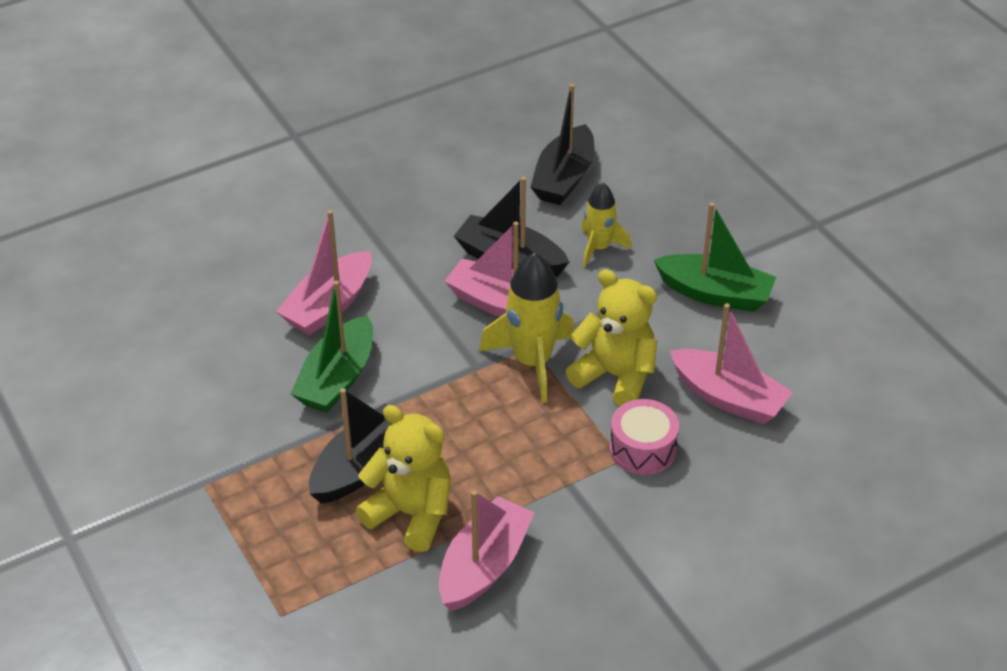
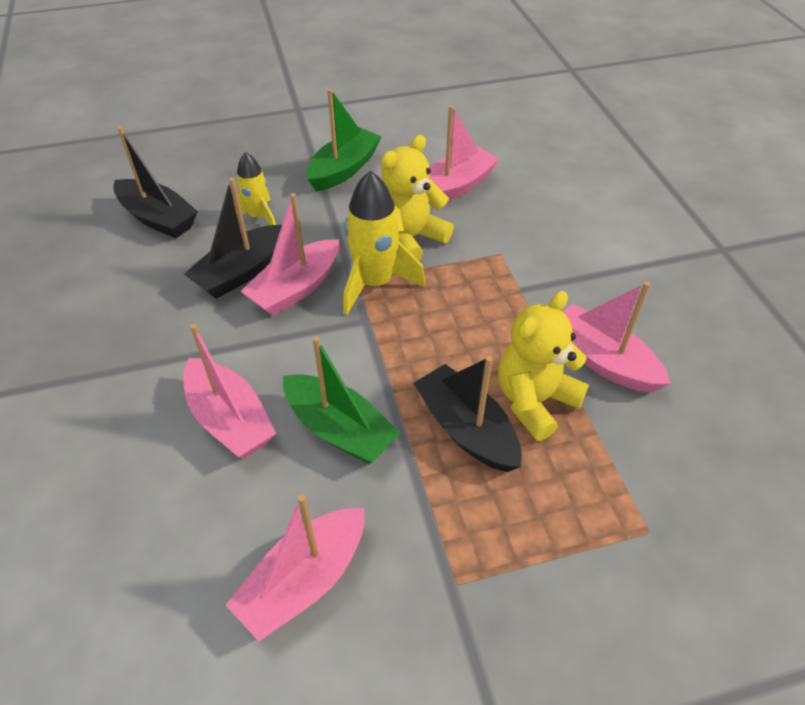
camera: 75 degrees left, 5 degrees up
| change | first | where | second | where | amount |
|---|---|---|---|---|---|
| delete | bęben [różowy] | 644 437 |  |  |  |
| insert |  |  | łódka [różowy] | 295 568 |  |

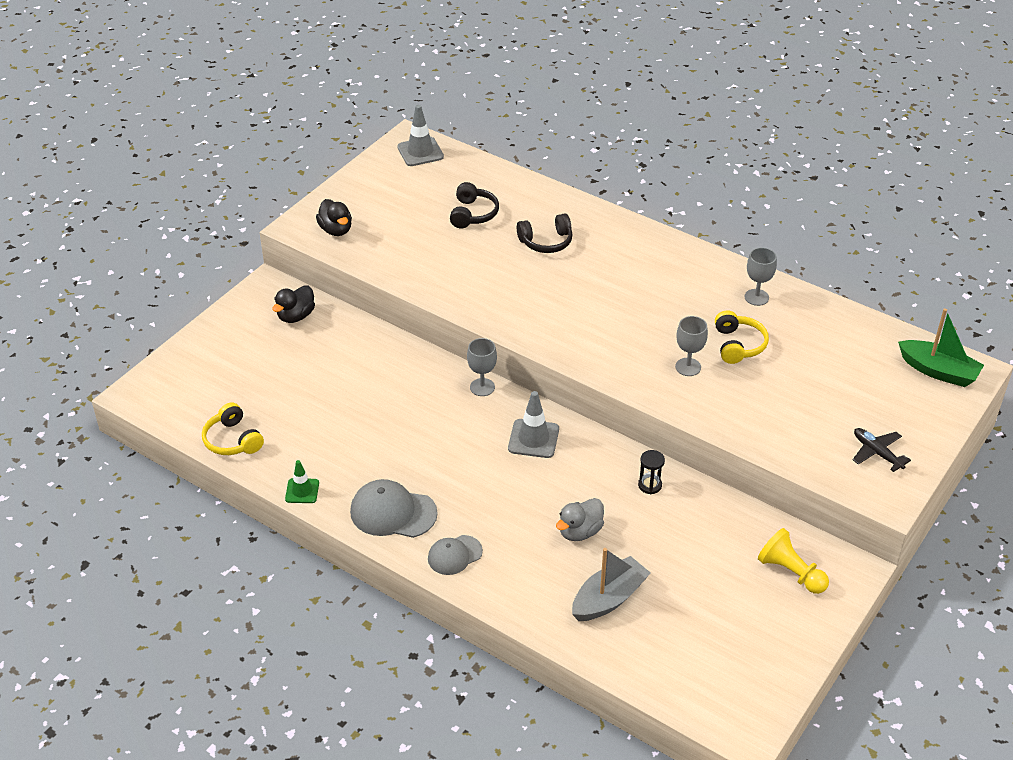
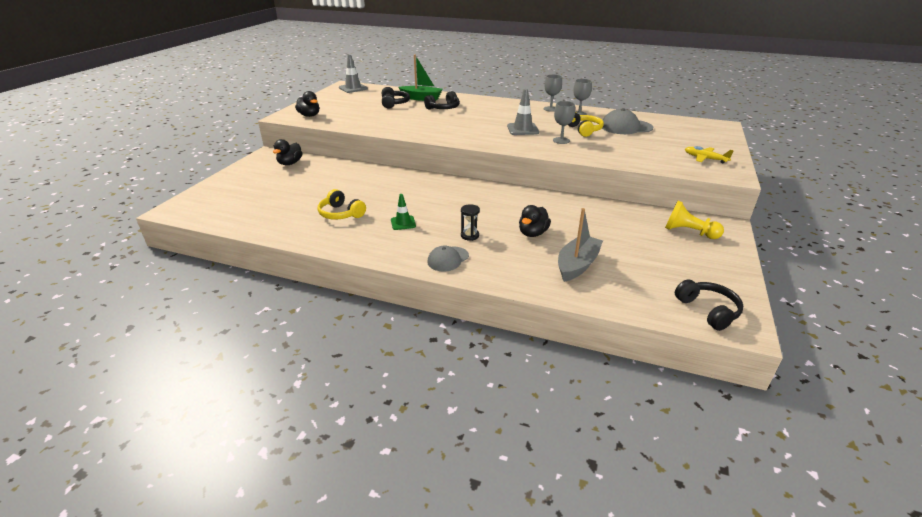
camera: 15 degrees left, 10 degrees down
| change | first | where | second | where | amount |
|---|---|---|---|---|---|
| move | łódka [zielony] | 941 347 |  | 421 78 |  |
| move | kielich [szary] | 482 367 |  | 553 93 |  |
| move | pachołek [szary] | 533 424 |  | 523 112 |  |
| move | słuchawki [żółty] | 233 428 |  | 342 204 |  |
| recolor | samolot [czarny] | 882 450 | samolot [żółty] | 709 154 |  |
| move | klepsydra [czarny] | 651 472 |  | 470 222 |  |
| move | pachołek [zielony] | 302 481 |  | 403 212 |  |
| move | czapka [szary] | 394 508 |  | 627 121 |  |
| recolor | kaczka [szary] | 580 519 | kaczka [czarny] | 535 221 |  |
| insert |  |  | słuchawki [czarny] | 709 305 |  |

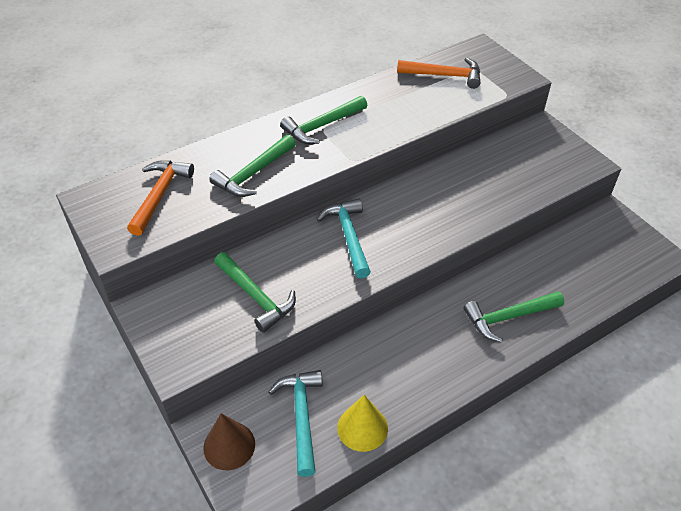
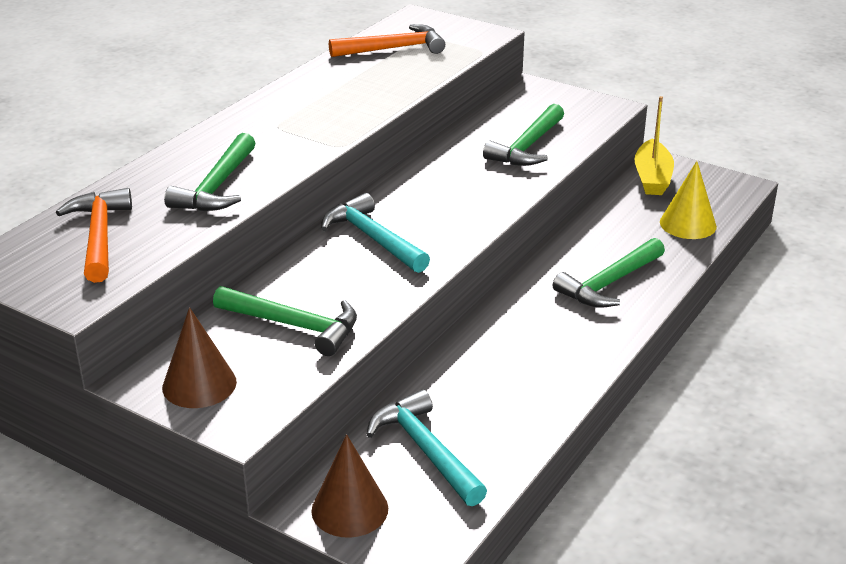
camera: 25 degrees left, 15 degrees down
| change | first | where | second | where | amount |
|---|---|---|---|---|---|
| move | młotek [zielony] | 323 120 |  | 523 135 |  |
| move | stożek [żółty] | 362 423 |  | 688 200 |  |
| insert |  |  | łódka [żółty] | 654 145 |  |
| insert |  |  | stożek [brązowy] | 199 357 |  |

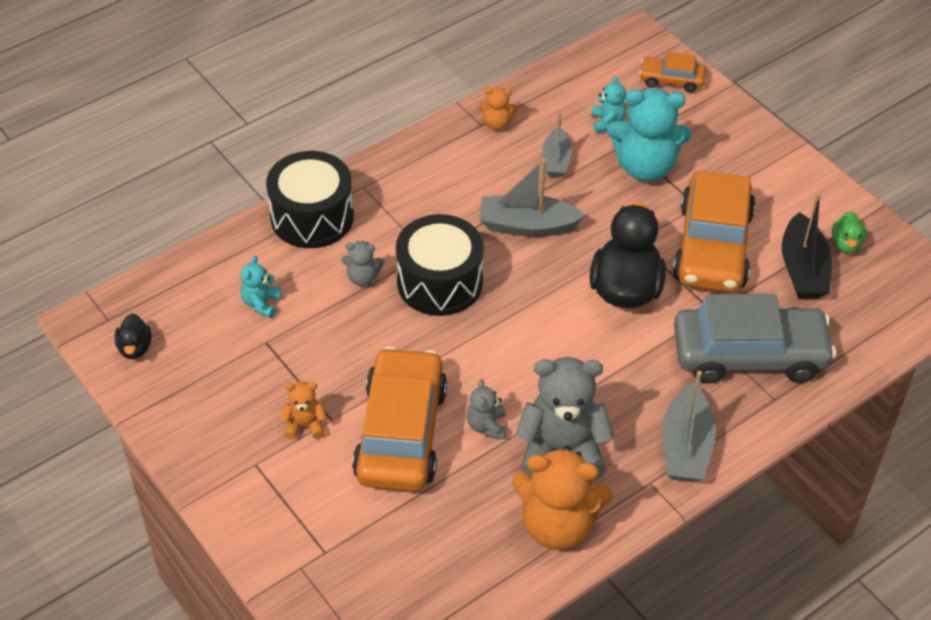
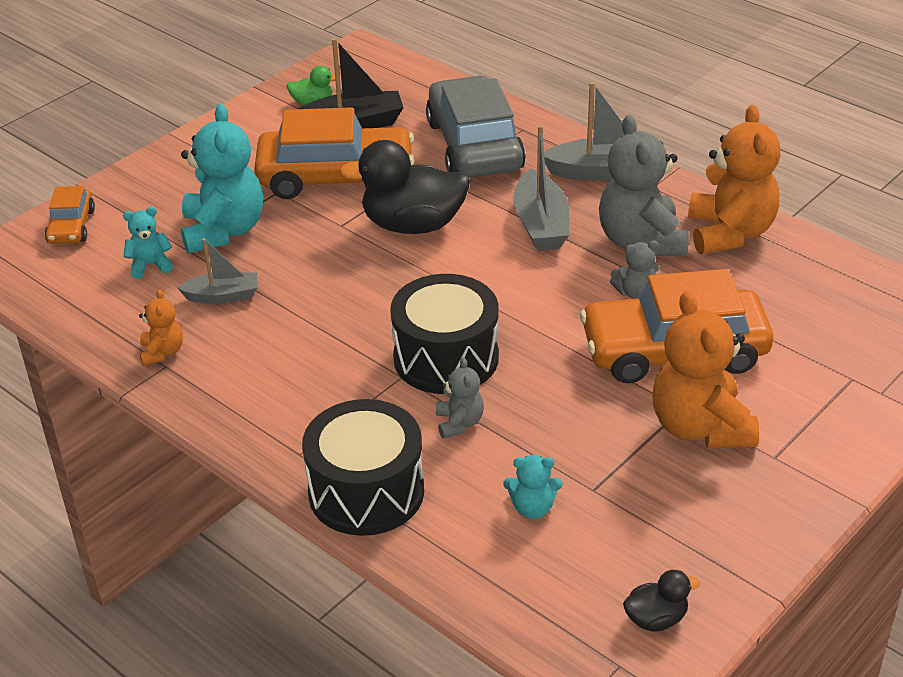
camera: 100 degrees left, 10 degrees down
| change | first | where | second | where | amount |
|---|---|---|---|---|---|
| move | łódka [szary] | 532 198 |  | 541 188 |  |
| resize | miś [pomarańczowy] | 303 410 |  | 705 369 | x2.07 |

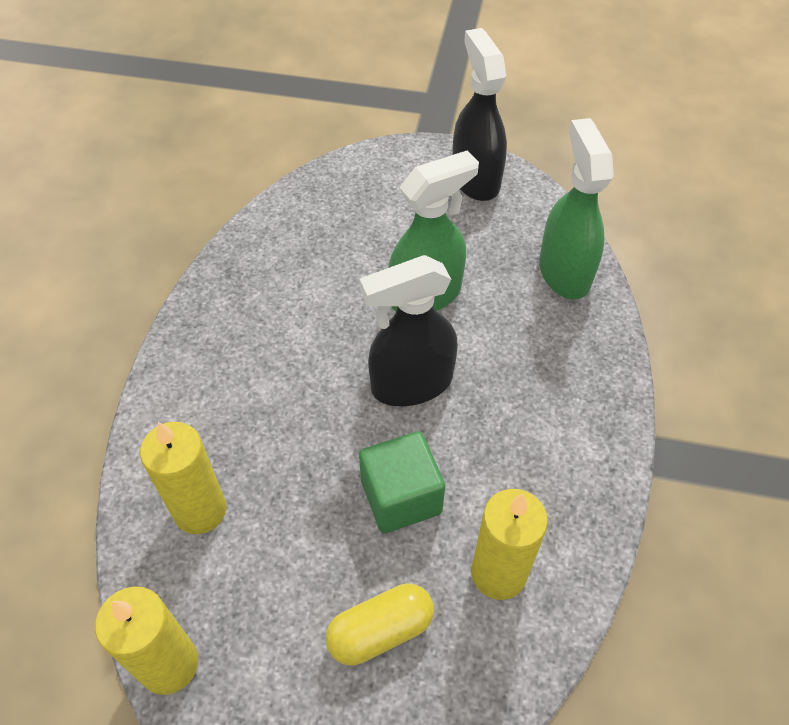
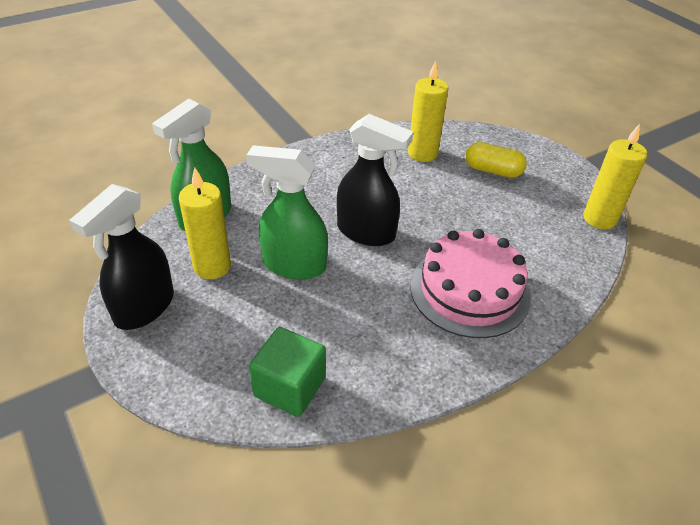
camera: 135 degrees left, 10 degrees down
| change | first | where | second | where | amount |
|---|---|---|---|---|---|
| move | świeca [żółty] | 183 478 |  | 205 223 |  |
| move | sześcian [zielony] | 402 482 |  | 287 372 |  |
| insert |  |  | tort [różowy] | 470 283 |  |

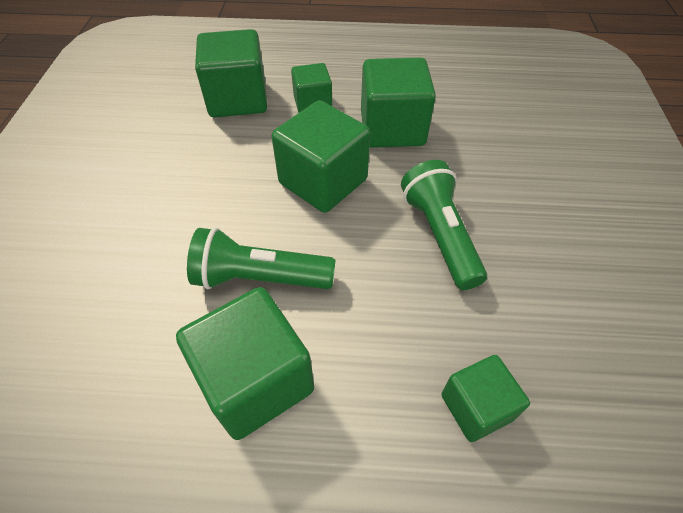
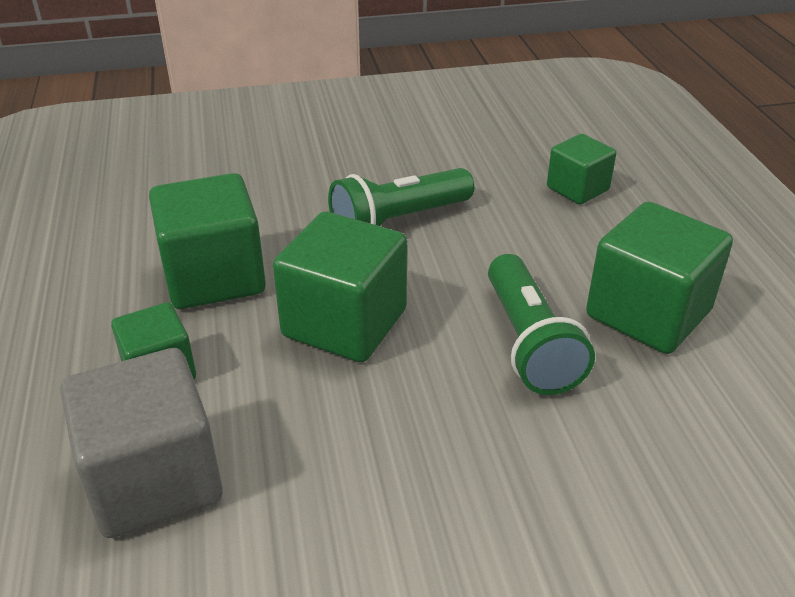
camera: 105 degrees left, 15 degrees down
| change | first | where | second | where | amount |
|---|---|---|---|---|---|
| recolor | sześcian [zielony] | 231 73 | sześcian [szary] | 141 443 |  |

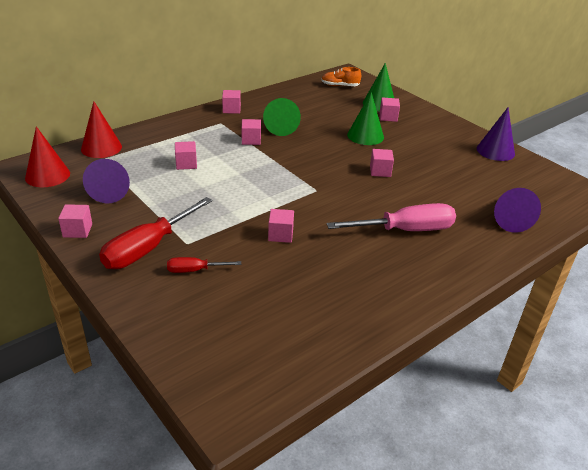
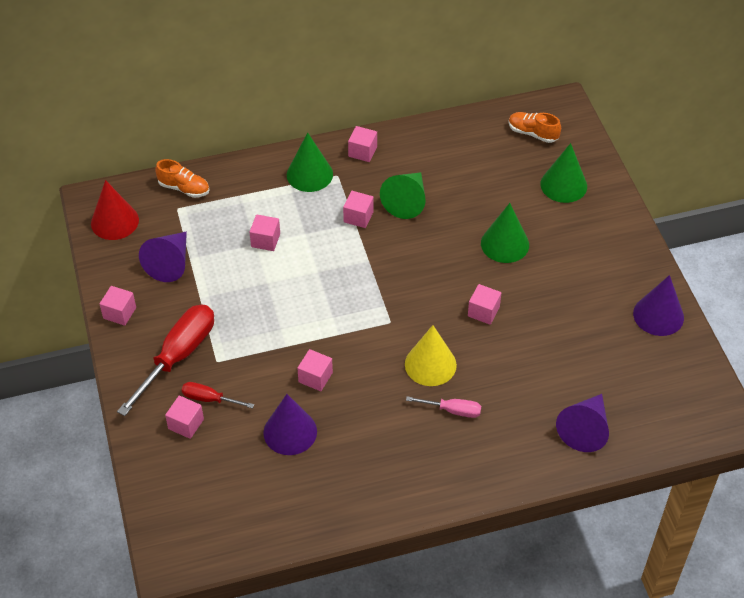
camera: 25 degrees right, 15 degrees up
| change | first | where | second | where | amount |
|---|---|---|---|---|---|
| move | sześcian [różowy] | 389 109 |  | 184 417 |  |
| replace | stożek [czerwony] | 101 129 | but [pomarańczowy] | 182 178 |  |
| rotate | śrubokręt [czerwony] | 155 233 |  | 165 360 | 150 degrees clockwise |
| resize | śrubokręt [różowy] | 391 217 |  | 443 407 | x0.51 |
| insert |  |  | stożek [zielony] | 310 162 |  |
| insert |  |  | stożek [żółty] | 431 355 |  |
| insert |  |  | stożek [fioletowy] | 290 424 |  |

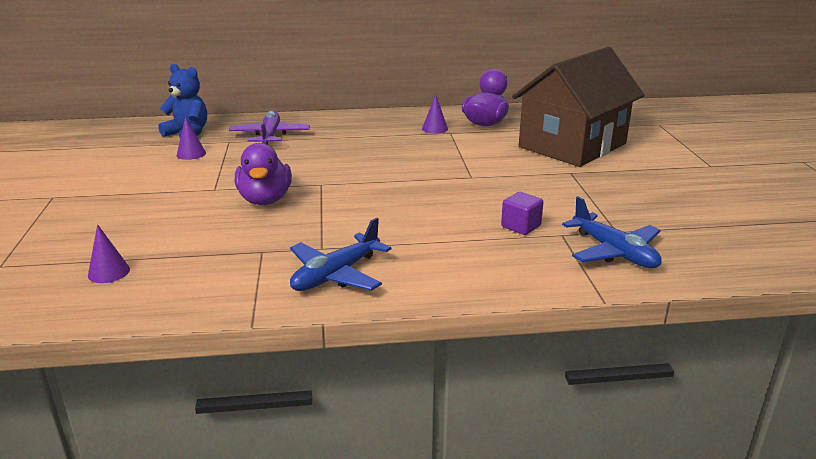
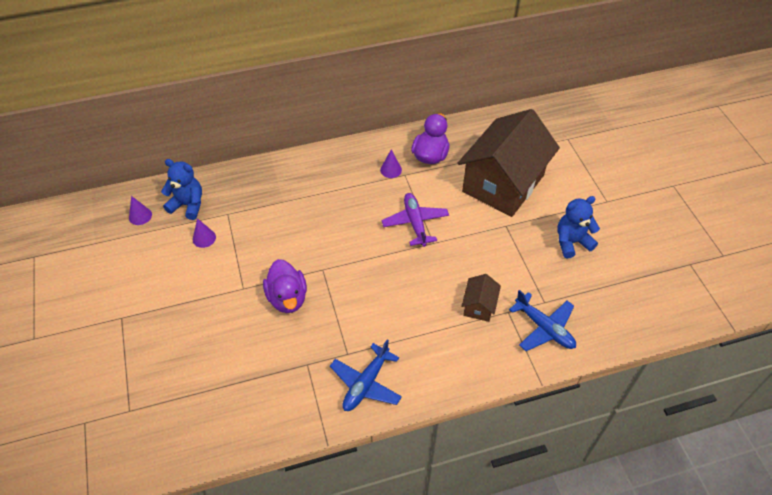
camera: 10 degrees left, 25 degrees up
| change | first | where | second | where | amount |
|---|---|---|---|---|---|
| move | samolot [fioletowy] | 269 128 |  | 415 220 |  |
| replace | sześcian [fioletowy] | 522 213 | domek [brązowy] | 481 298 |  |
| move | stożek [fioletowy] | 109 253 |  | 140 210 |  |
| insert |  |  | miś [niebieski] | 578 227 |  |

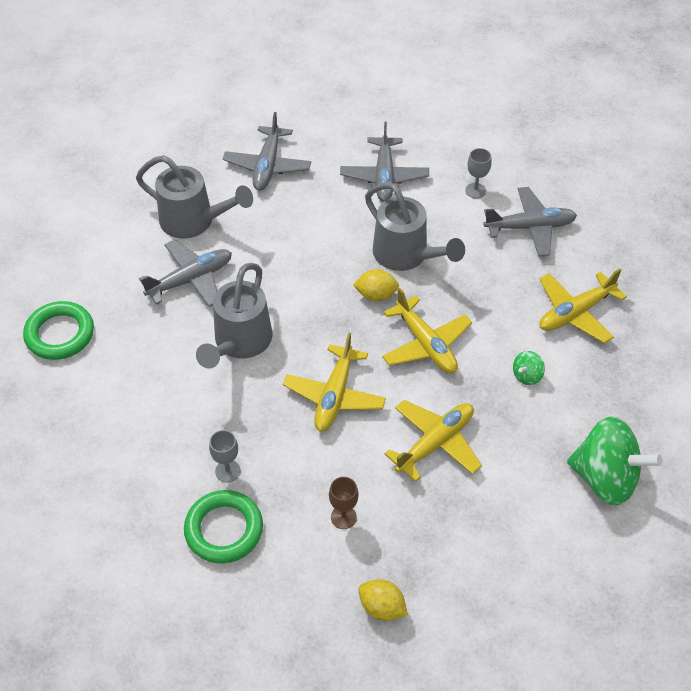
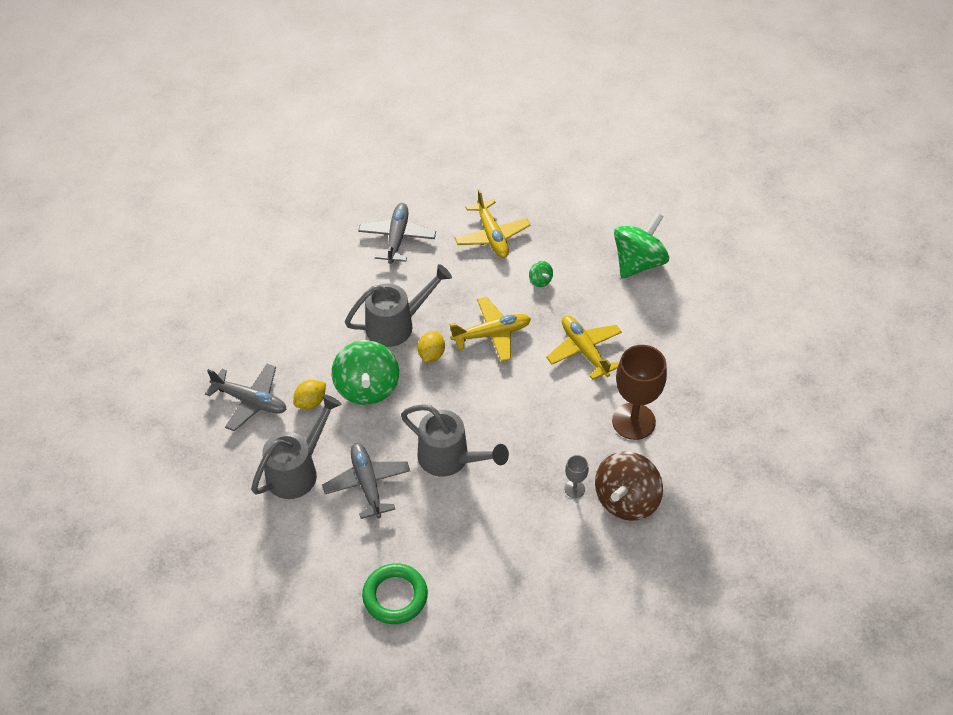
camera: 75 degrees left, 0 degrees up
| change | first | where | second | where | amount |
|---|---|---|---|---|---|
| delete | samolot [szary] | 384 162 |  |  |  |
| delete | kielich [szary] | 478 173 |  |  |  |
| delete | samolot [żółty] | 334 382 |  |  |  |
| resize | kielich [brązowy] | 344 503 |  | 639 392 | x2.18 |
| replace | pierścień [zielony] | 223 526 | bączek [brązowy] | 629 486 |  |
| move | cytryna [żółty] | 383 600 |  | 309 394 |  |
| insert |  |  | bączek [zielony] | 365 372 |  |

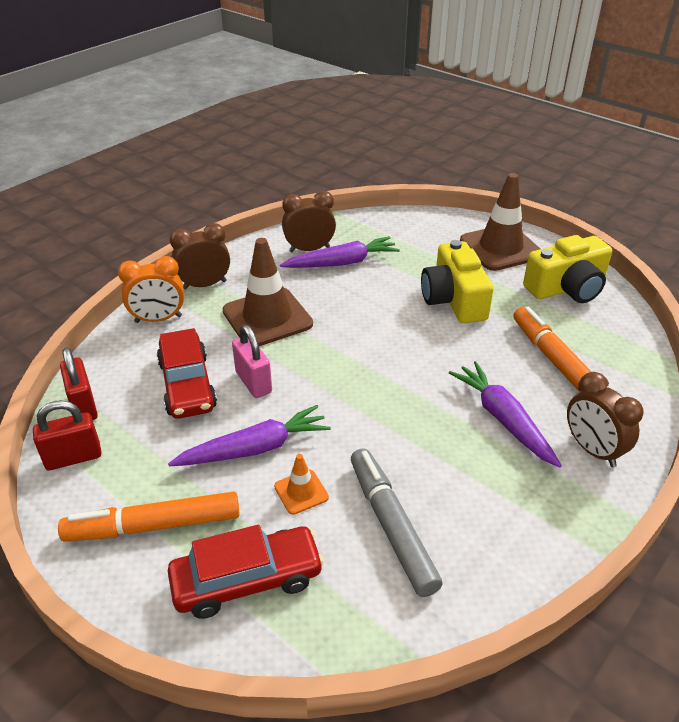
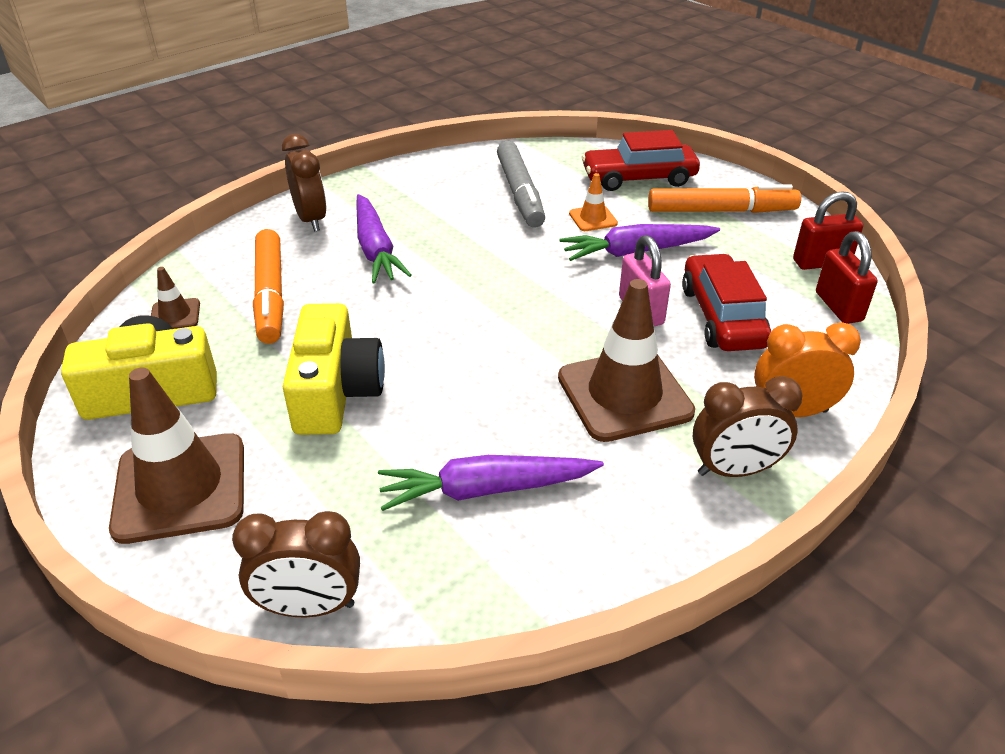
camera: 170 degrees left, 0 degrees up
| change | first | where | second | where | amount |
|---|---|---|---|---|---|
| move | budzik [brązowy] | 309 221 |  | 296 564 |  |
| insert |  |  | pachołek [brązowy] | 175 298 |  |

